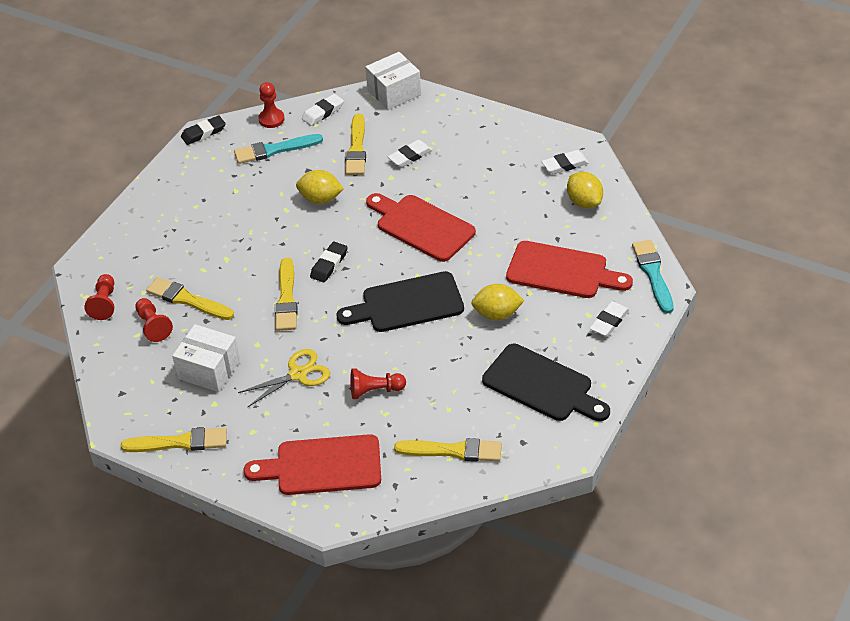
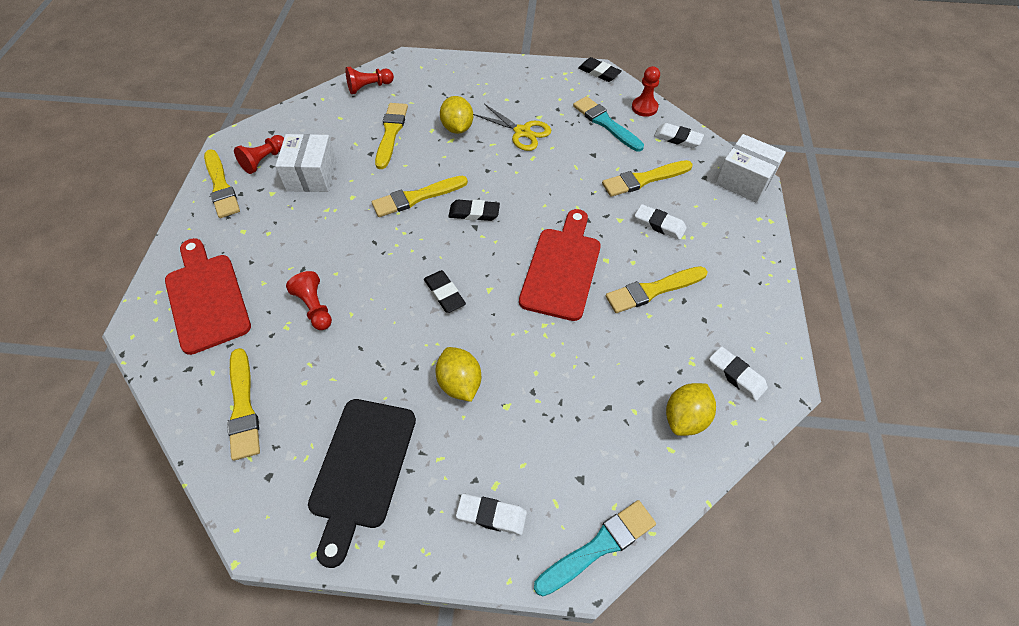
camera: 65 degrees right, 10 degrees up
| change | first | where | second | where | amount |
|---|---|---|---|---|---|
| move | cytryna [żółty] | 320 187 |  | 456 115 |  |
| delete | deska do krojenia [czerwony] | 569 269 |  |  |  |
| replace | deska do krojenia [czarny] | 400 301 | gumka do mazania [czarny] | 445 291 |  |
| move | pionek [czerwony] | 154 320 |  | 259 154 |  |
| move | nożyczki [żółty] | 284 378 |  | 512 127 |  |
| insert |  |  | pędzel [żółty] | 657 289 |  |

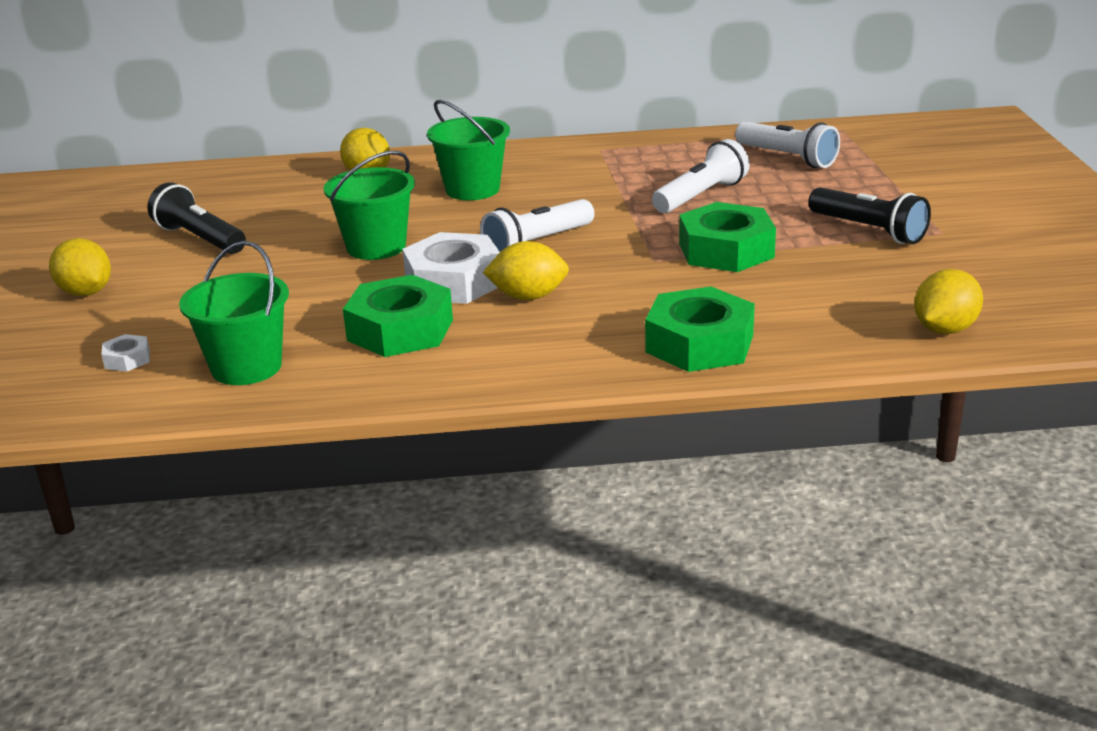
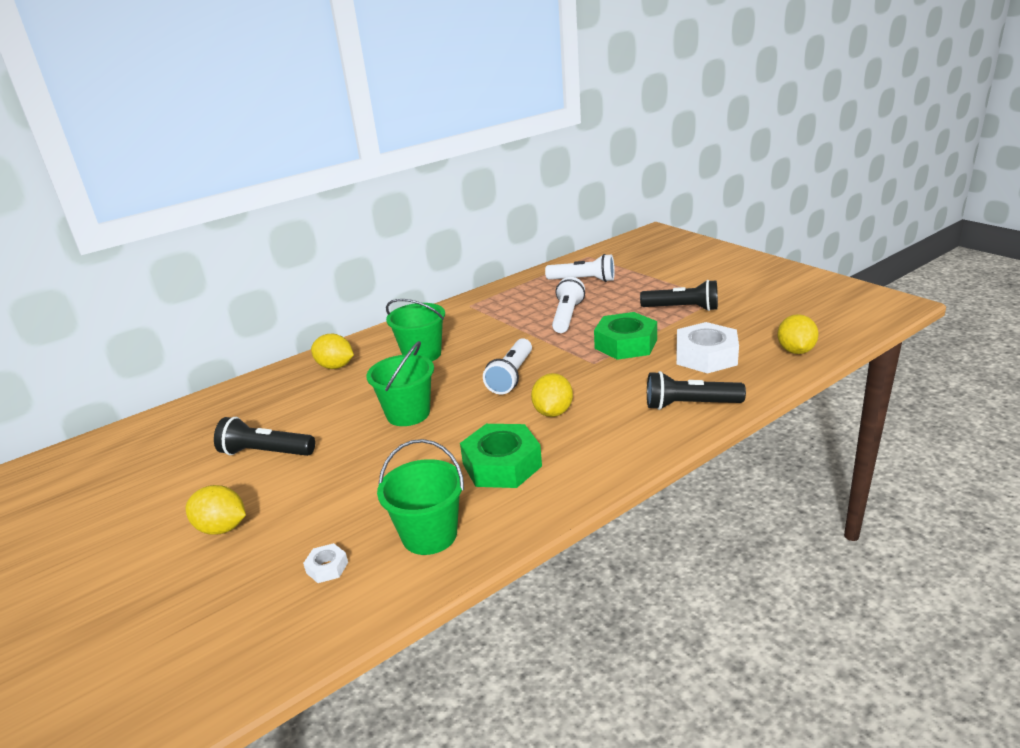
camera: 30 degrees left, 0 degrees up
| change | first | where | second | where | amount |
|---|---|---|---|---|---|
| move | nakrętka [biały] | 451 268 |  | 708 348 |  |
| rotate | cytryna [żółty] | 526 270 |  | 552 395 | 45 degrees counterclockwise |
| replace | nakrętka [zielony] | 700 329 | latarka [czarny] | 696 390 |  |

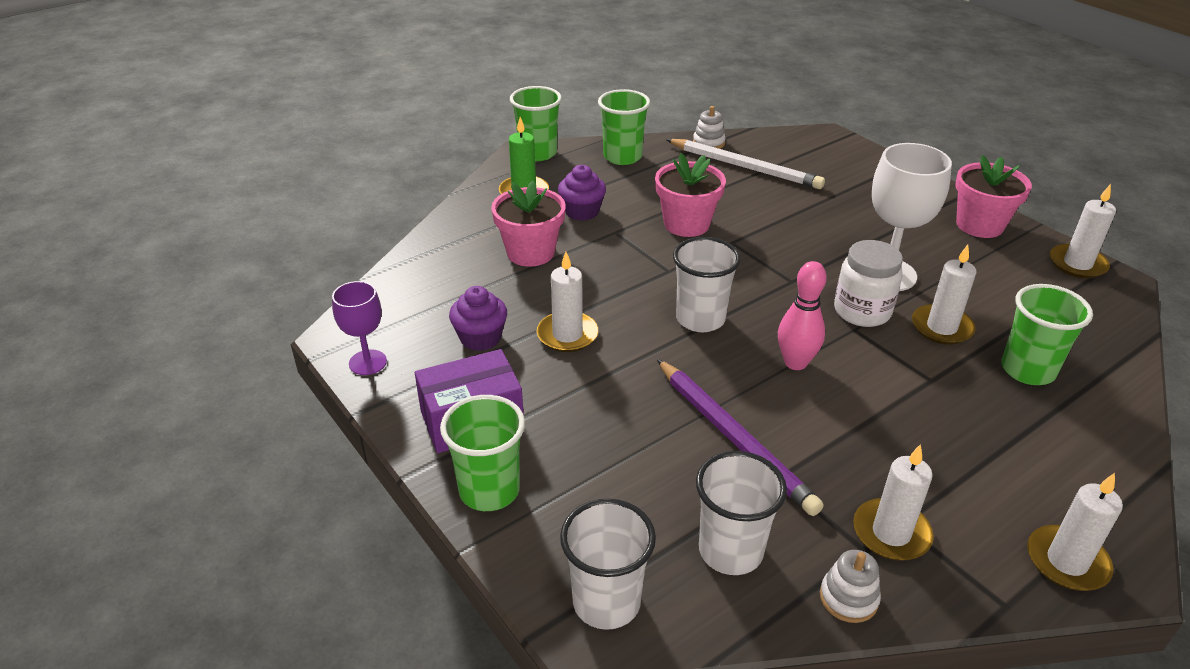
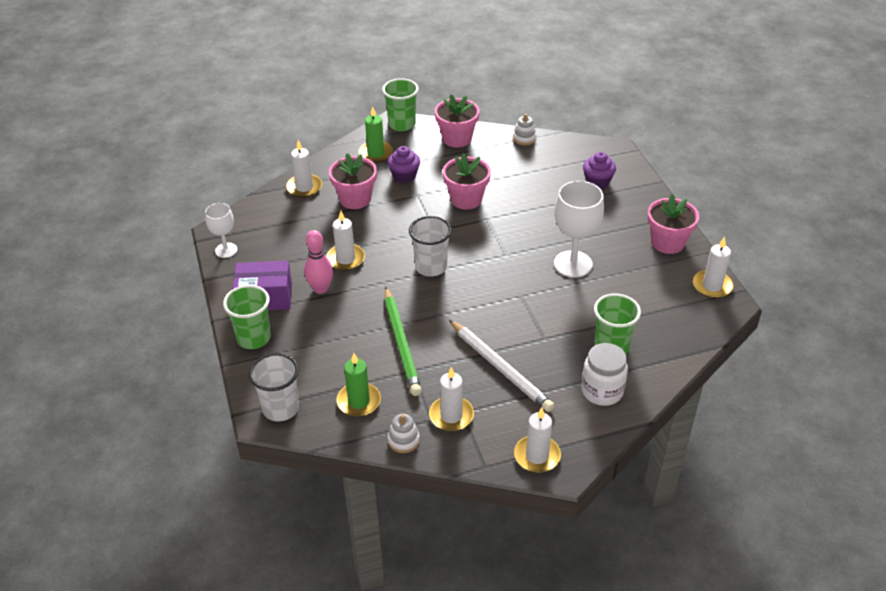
camera: 20 degrees right, 5 degrees up
| change | first | where | second | where | amount |
|---|---|---|---|---|---|
| replace | szklanka [zielony] | 624 127 | doniczka [różowy] | 457 120 |  |
| move | ołówek [biały] | 745 164 |  | 501 366 |  |
| move | słoik [biały] | 868 283 |  | 604 374 |  |
| move | świeca [biały] | 944 295 |  | 304 168 |  |
| move | kręgiel [różowy] | 802 315 |  | 318 262 |  |
| recolor | kielich [fioletowy] | 359 328 | kielich [biały] | 221 230 |  |
| move | muffinka [fioletowy] | 478 318 |  | 599 170 |  |
| recolor | ołówek [fioletowy] | 740 437 | ołówek [zielony] | 403 341 |  |
| replace | szklanka [biały] | 741 513 | świeca [zielony] | 358 385 |  |

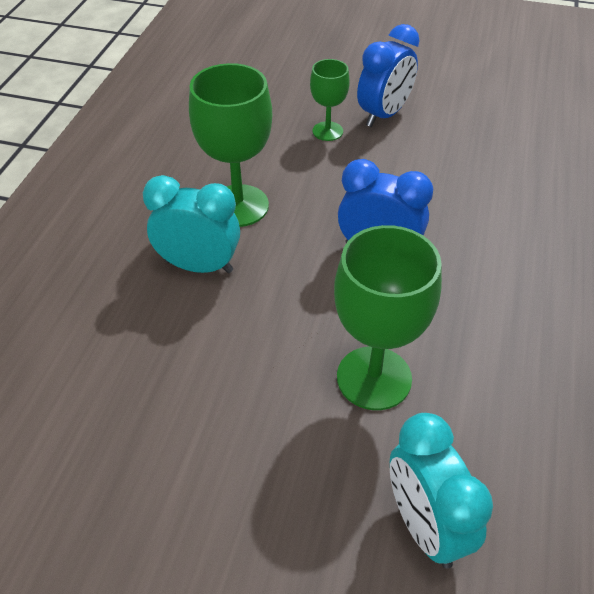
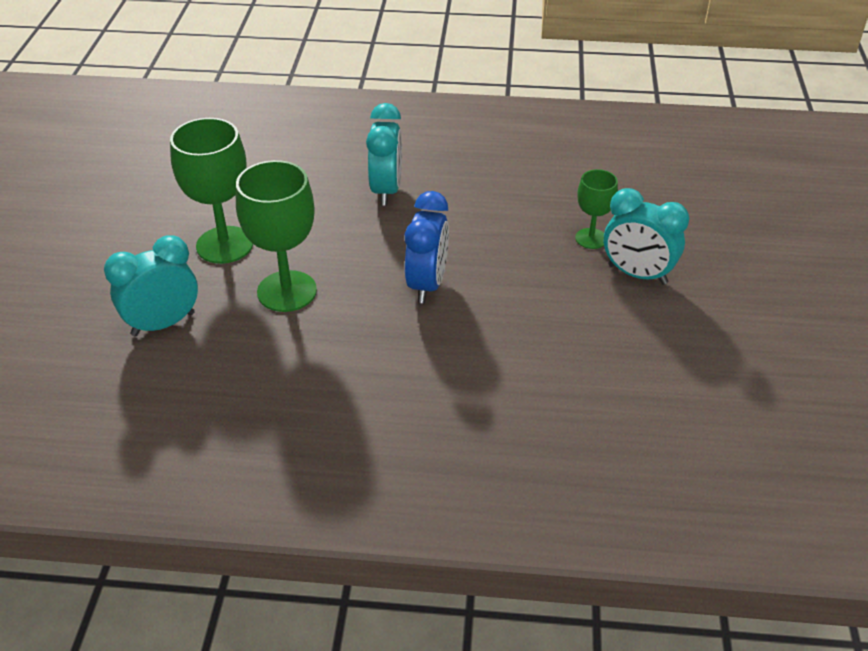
camera: 80 degrees right, 5 degrees down
| change | first | where | second | where | amount |
|---|---|---|---|---|---|
| recolor | budzik [niebieski] | 388 75 | budzik [turkusowy] | 646 236 |  |
| move | kielich [zielony] | 230 145 |  | 211 191 |  |

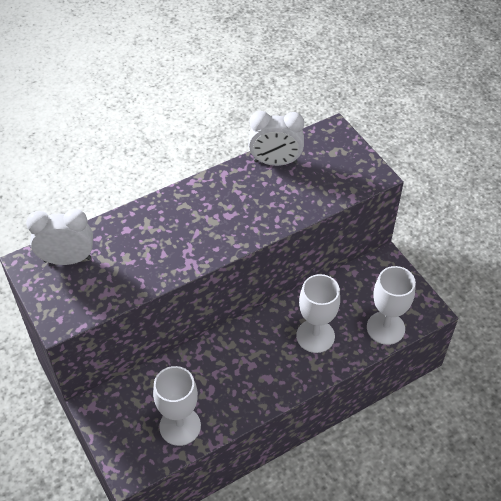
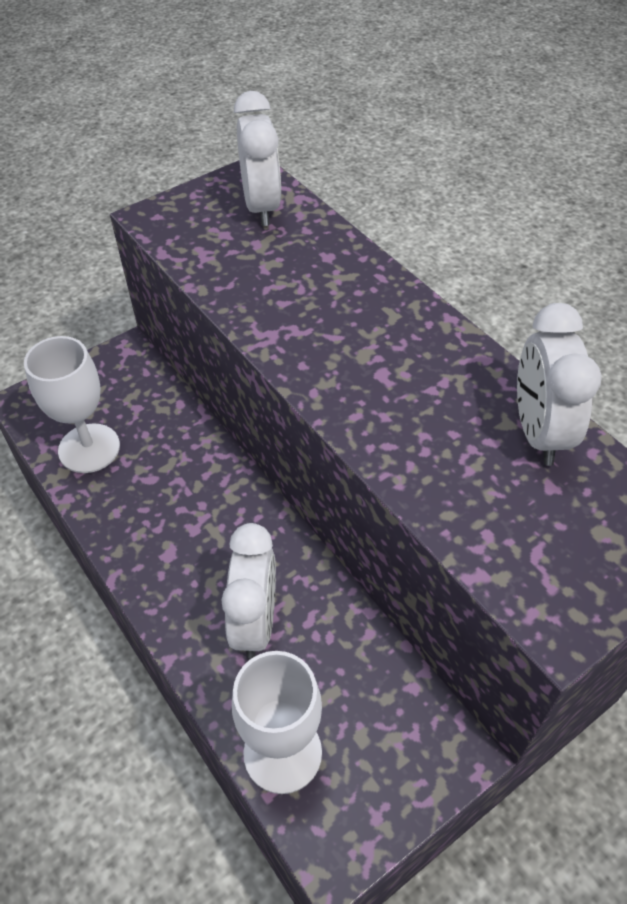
camera: 85 degrees right, 0 degrees up
| change | first | where | second | where | amount |
|---|---|---|---|---|---|
| replace | kielich [biały] | 318 313 | budzik [biały] | 248 591 |  |

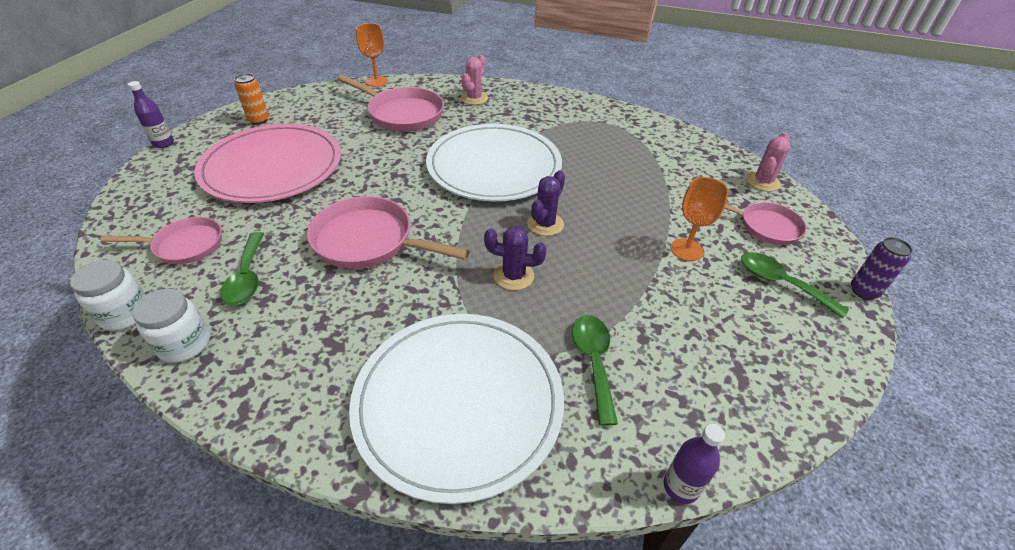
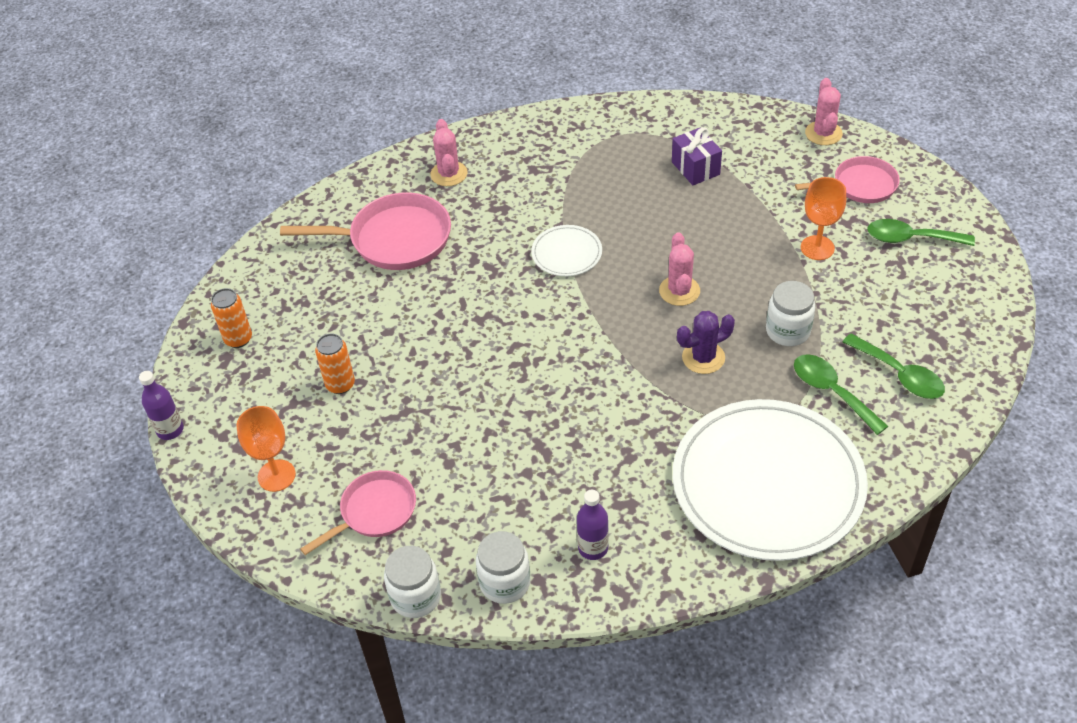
camera: 30 degrees left, 5 degrees up
| change | first | where | second | where | amount |
|---|---|---|---|---|---|
| move | kielich [pomarańczowy] | 372 55 |  | 266 449 |  |
| replace | talerz [różowy] | 267 163 | puszka [pomarańczowy] | 335 364 |  |
| resize | talerz [biały] | 494 162 |  | 566 250 | x0.43 |
| recolor | kaktus [fioletowy] | 546 203 | kaktus [różowy] | 679 269 |  |
| delete | patelnia [różowy] | 388 232 |  |  |  |
| move | łyżka [zielony] | 242 268 |  | 894 366 |  |
| delete | puszka [fioletowy] | 882 268 |  |  |  |
| move | butelka [fioletowy] | 694 464 |  | 593 525 |  |
| insert |  |  | prezent [fioletowy] | 697 156 |  |
| insert |  |  | słoik [biały] | 790 313 |  |

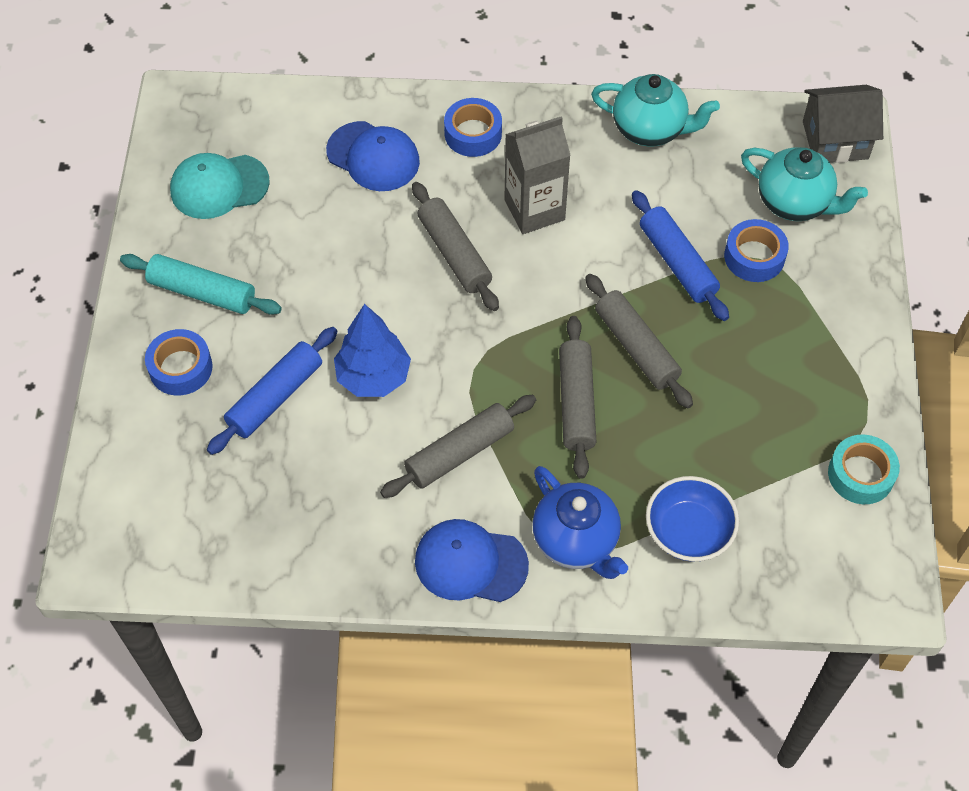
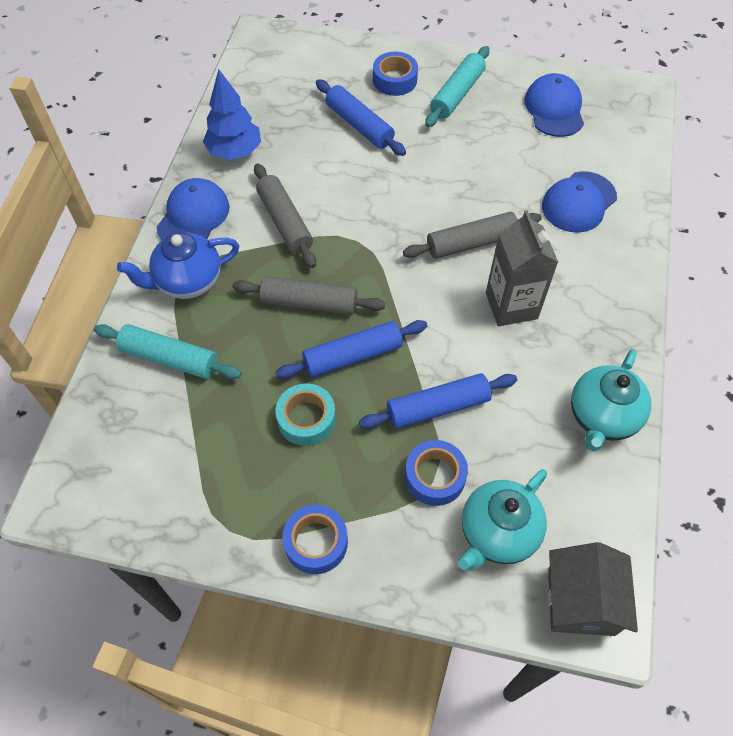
camera: 100 degrees right, 0 degrees up
| change | first | where | second | where | amount |
|---|---|---|---|---|---|
| move | taśma klejąca [niebieski] | 473 127 |  | 315 539 |  |
| recolor | czapka [turkusowy] | 220 186 | czapka [niebieski] | 554 105 |  |
| recolor | wałek do ciasta [szary] | 639 341 | wałek do ciasta [niebieski] | 351 349 |  |
| move | drzewko [niebieski] | 372 350 |  | 232 114 |  |
| move | taśma klejąca [turkusowy] | 864 469 |  | 306 414 |  |
| replace | miska [niebieski] | 692 519 | wałek do ciasta [turkusowy] | 168 351 |  |

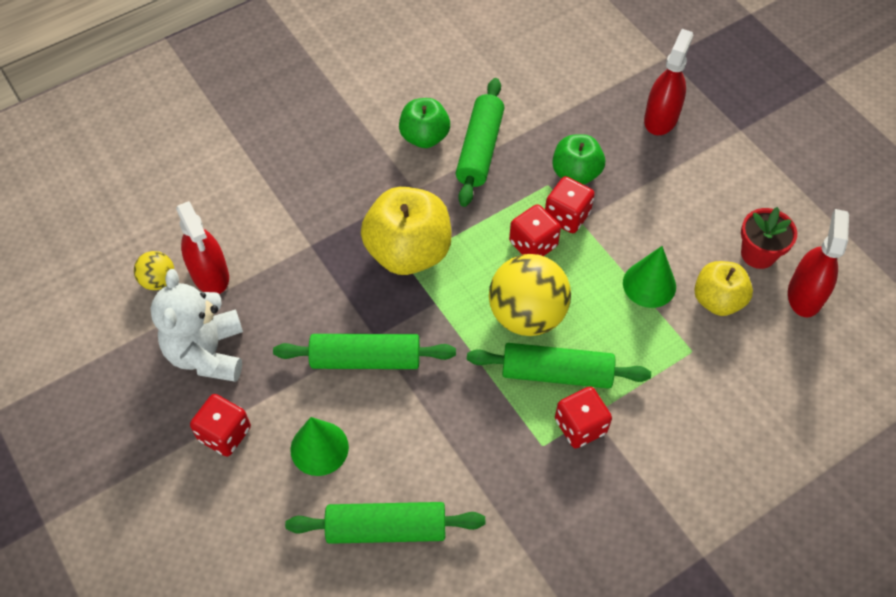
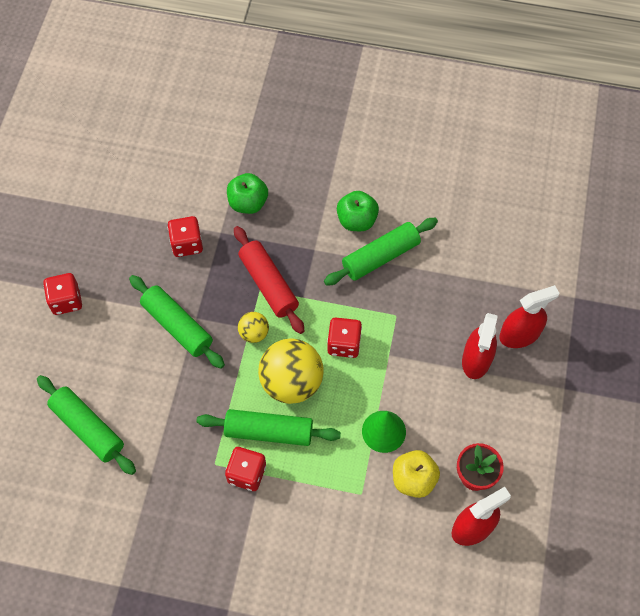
camera: 45 degrees right, 5 degrees up
| change | first | where | second | where | amount |
|---|---|---|---|---|---|
| move | jabłko [zielony] | 578 159 |  | 247 193 |  |
| move | kostka do gry [czerwony] | 570 204 |  | 185 236 |  |
| replace | jabłko [żółty] | 406 231 | wałek do ciasta [czerwony] | 269 280 |  |
| move | spryskiwacz [czerwony] | 202 247 |  | 479 346 |  |
| move | piłka [żółty] | 154 270 |  | 253 327 |  |
| delete | miś [biały] | 197 325 |  |  |  |
| rotate | wałek do ciasta [zielony] | 559 366 |  | 268 427 | 45 degrees counterclockwise |
| delete | stożek [zielony] | 319 446 |  |  |  |

